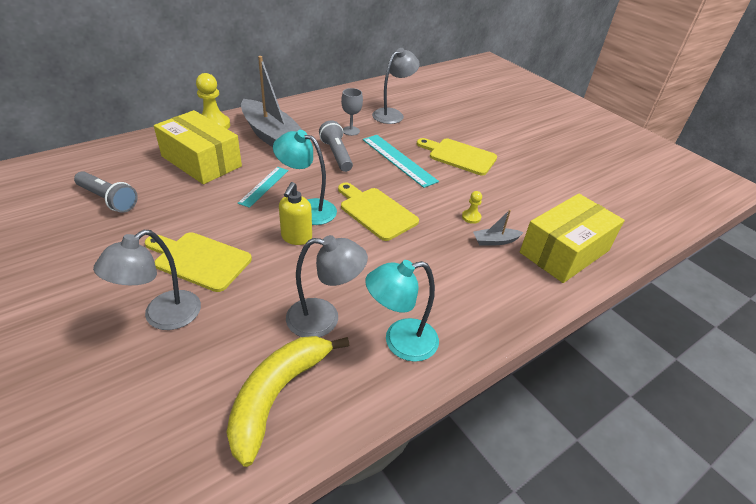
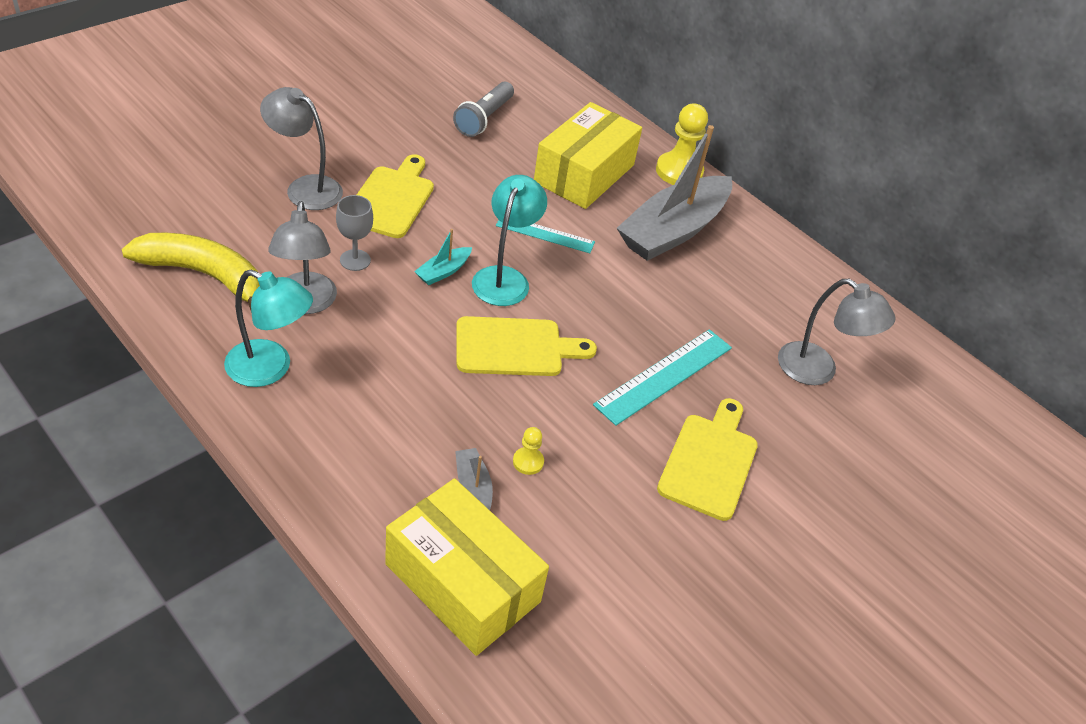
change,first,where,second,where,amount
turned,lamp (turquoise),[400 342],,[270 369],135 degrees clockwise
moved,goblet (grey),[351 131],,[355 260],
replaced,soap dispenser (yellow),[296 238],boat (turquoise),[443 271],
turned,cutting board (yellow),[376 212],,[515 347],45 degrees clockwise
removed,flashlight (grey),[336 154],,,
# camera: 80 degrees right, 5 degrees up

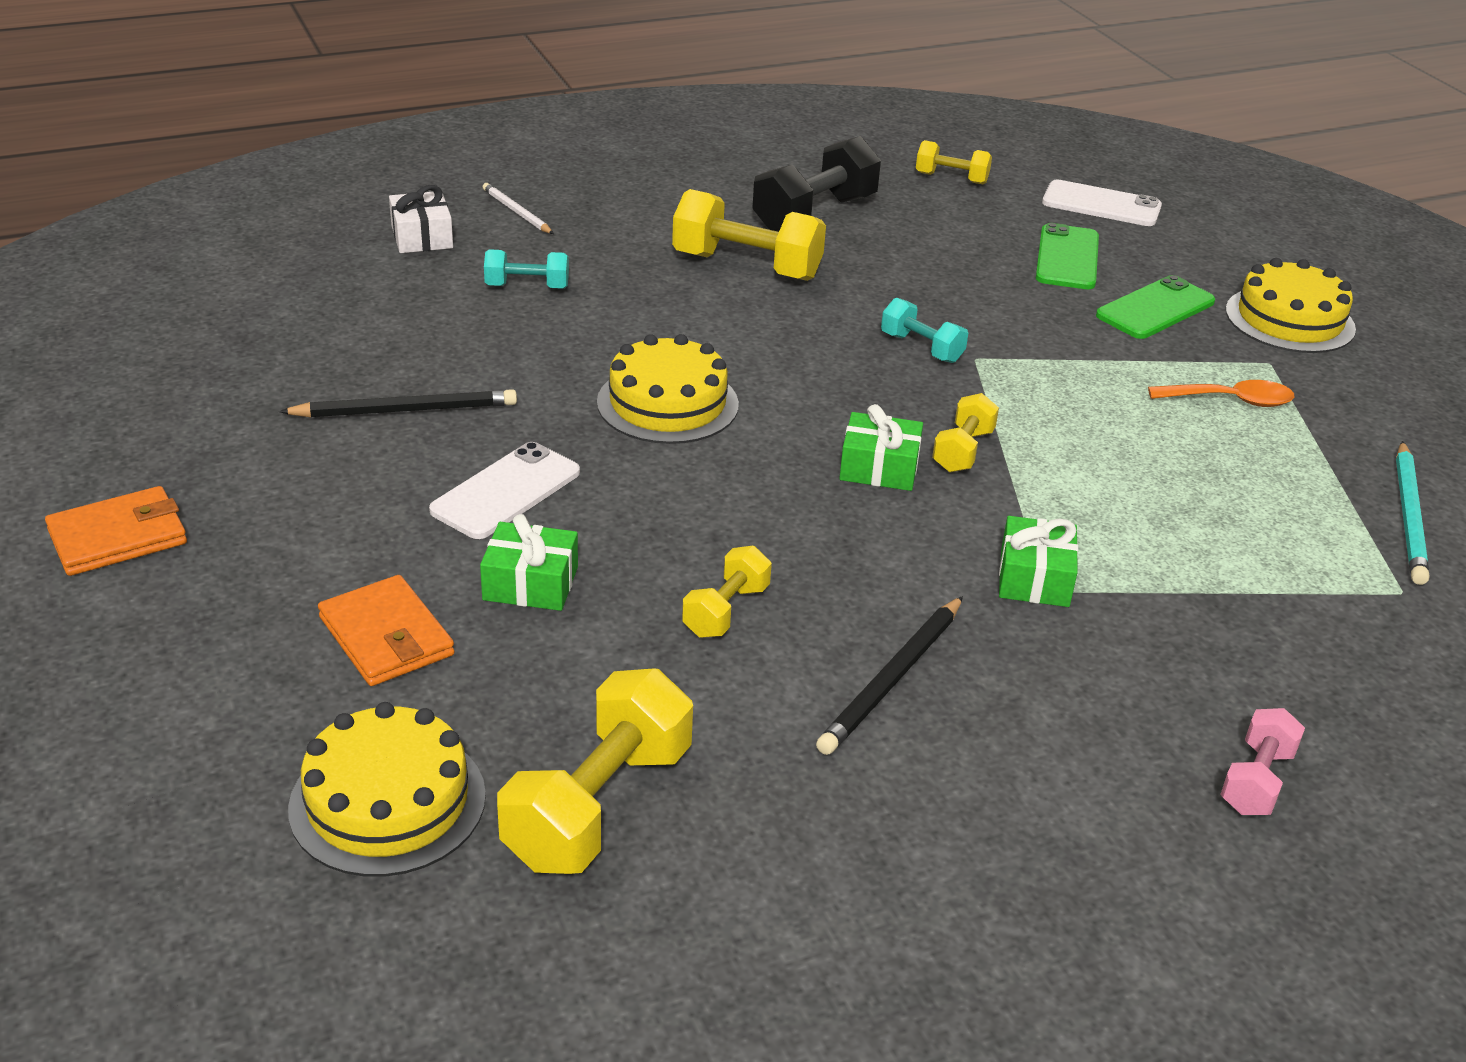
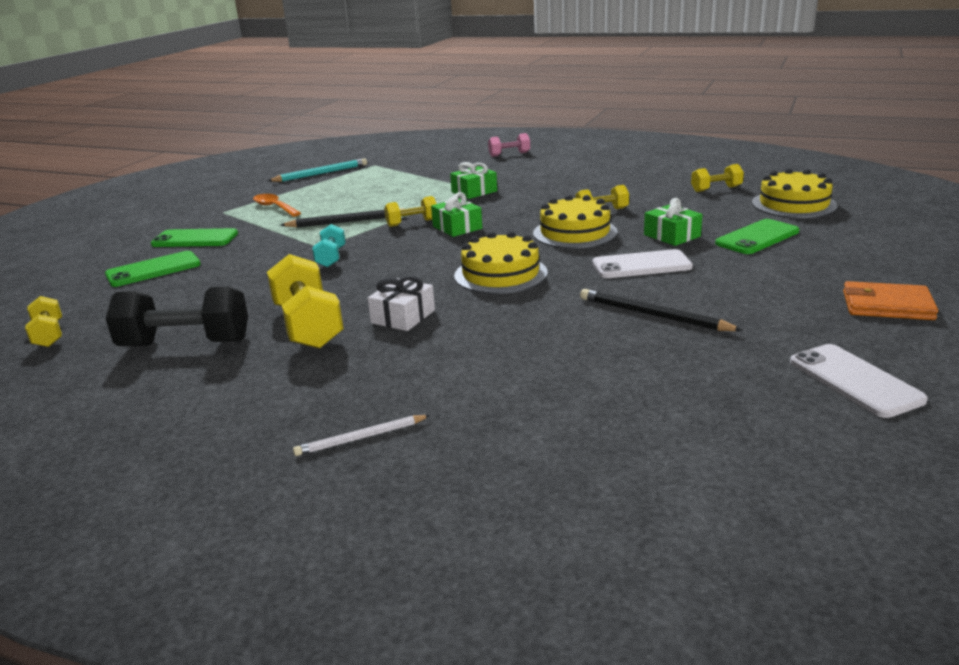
change,first,where,second,where,amount
moved,pencil (black),[892 679],,[346 222],
turned,pencil (white),[516 212],,[361 438],60 degrees clockwise
moved,gift (white),[422 237],,[403 316],
moved,cake (yellow),[1289 320],,[575 233],
resized,dumbbell (yellow),[598 806],,[716 189],x0.55
replaced,wallet (orange),[386 636],phone (green),[757 237],
moved,phone (white),[1101 205],,[854 380],
removed,dumbbell (turquoise),[527 287],,,
# camera: 130 degrees left, 10 degrees down

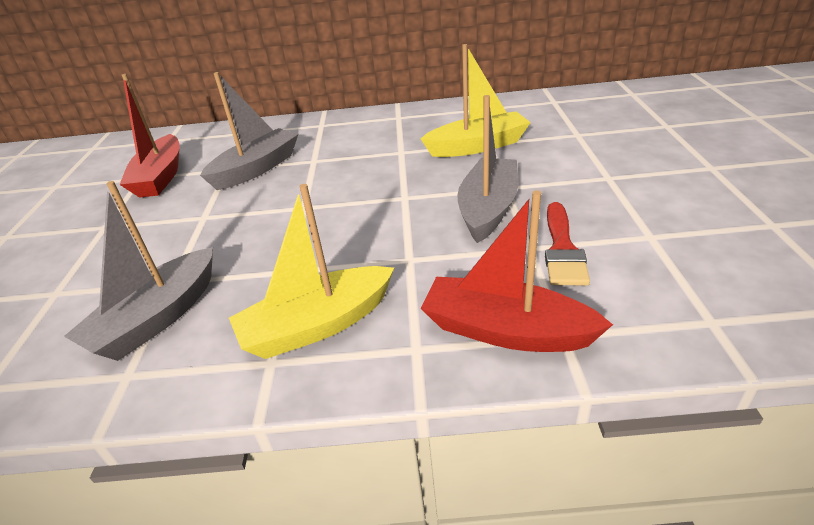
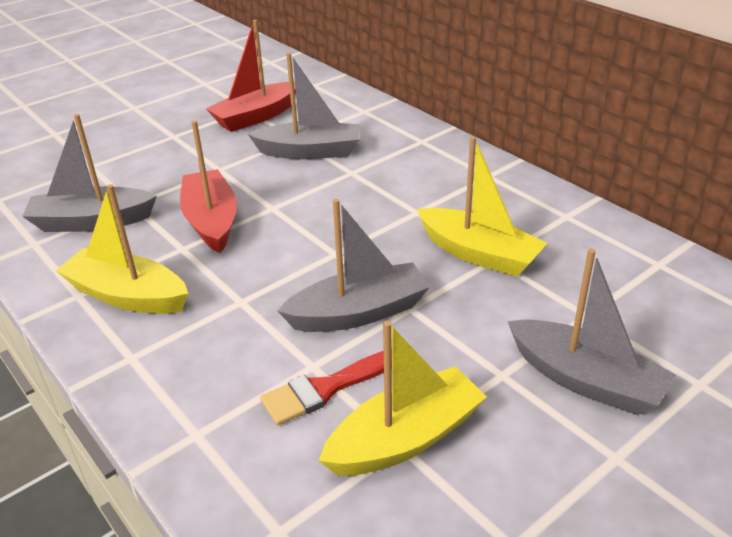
change,first,where,second,where,amount
moved,boat (red),[506 331],,[211 221],
added,,,boat (yellow),[405 438],
added,,,boat (grey),[585 380],
# camera: 50 degrees right, 0 degrees up

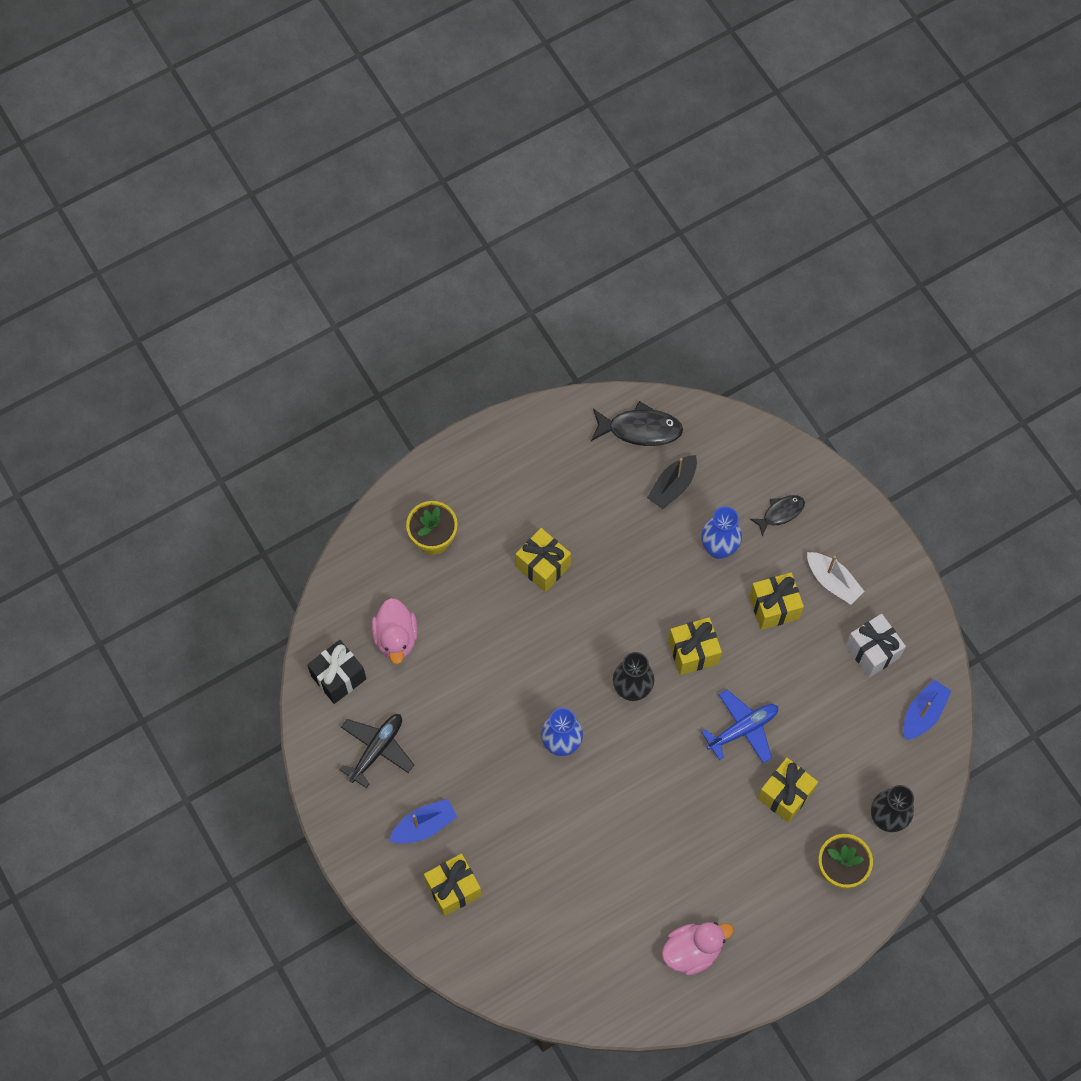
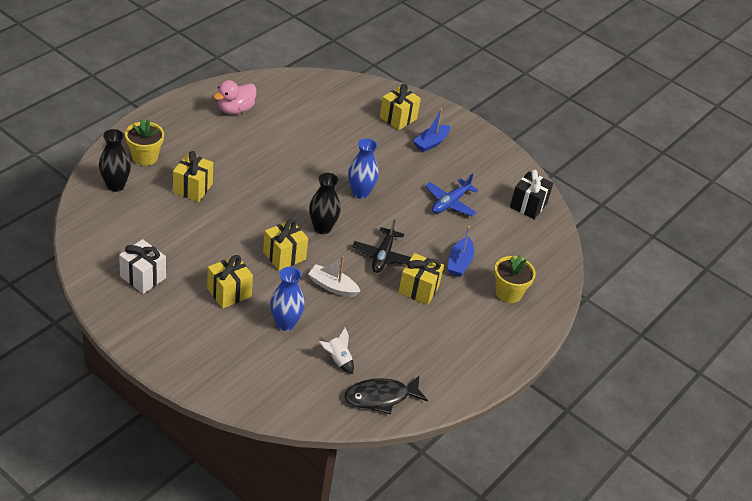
change,first,where,second,where,amount
moved,boat (white),[832 581],,[332 286],
replaced,boat (black),[672 486],rocket (white),[338 360],
moved,plane (black),[377 749],,[383 256],
moved,plane (blue),[742 729],,[450 203],
moved,boat (blue),[923 713],,[459 263],
removed,duck (pink),[396 638],,,
removed,fish (black),[780 513],,,
# camera: 155 degrees right, 25 degrees down

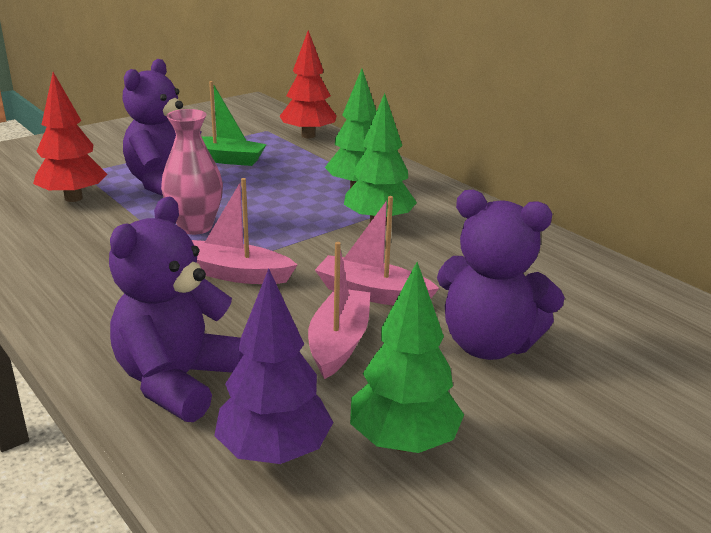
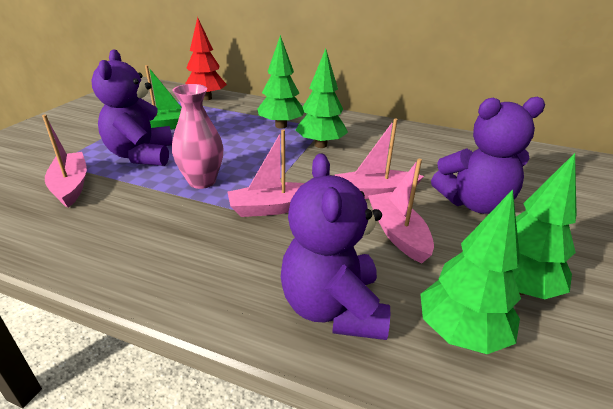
change,first,where,second,where,amount
replaced,tree (red),[73 198],boat (pink),[71 186],
recoloured,tree (purple),[274 452],tree (green),[460 333],
# camera: 30 degrees left, 5 degrees up

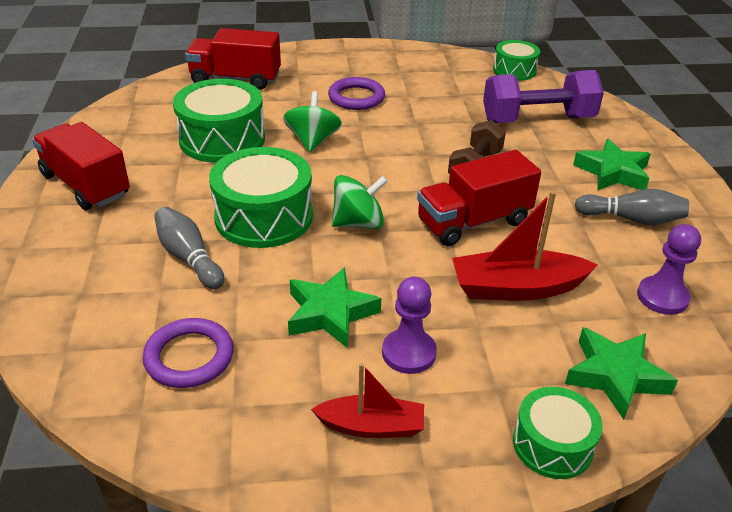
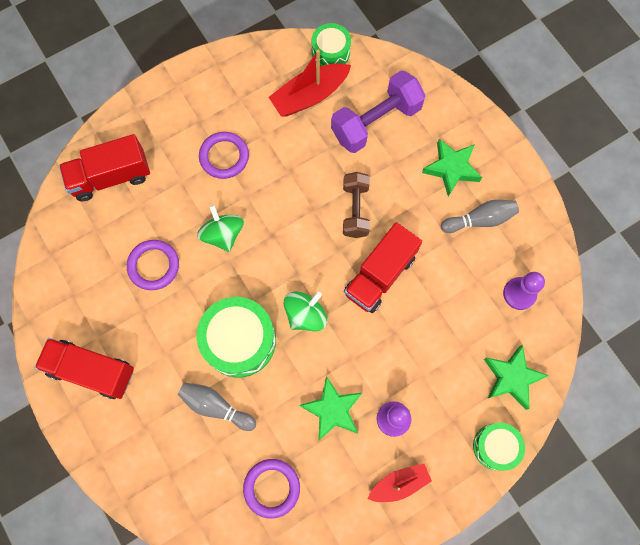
change,first,where,second,where,amount
replaced,drum (green),[222 139],ring (purple),[154 266],
moved,boat (red),[516 288],,[309 96],
# camera: 25 degrees left, 35 degrees up

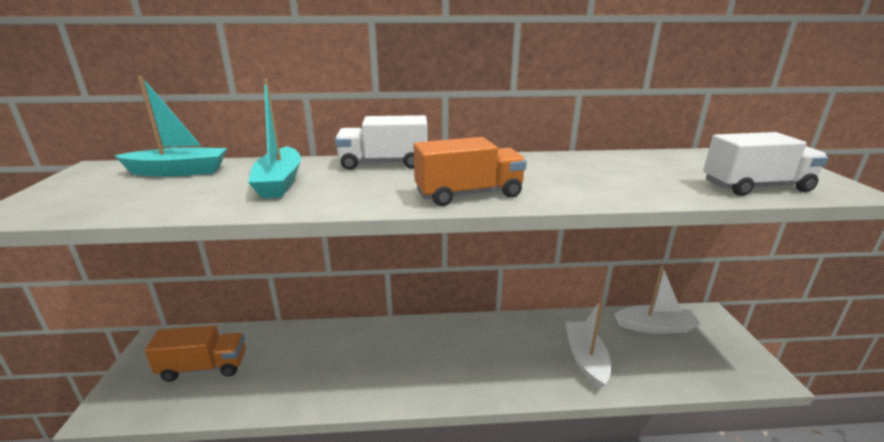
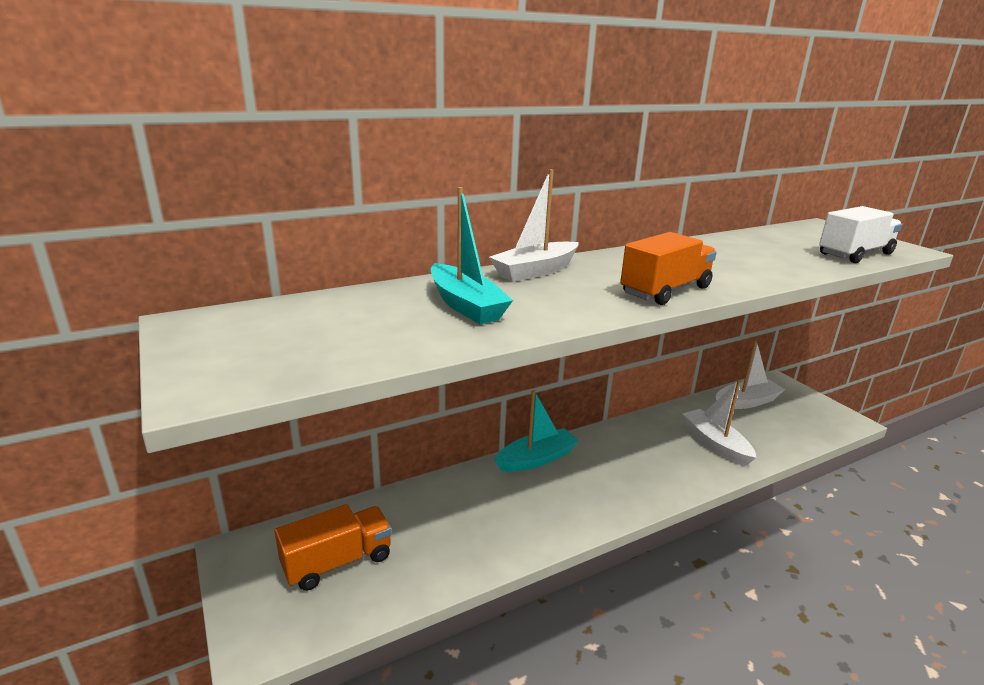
change,first,where,second,where,amount
replaced,truck (white),[384 163],boat (white),[535 271],
moved,boat (turquoise),[179 171],,[536 459],
# camera: 25 degrees left, 0 degrees up

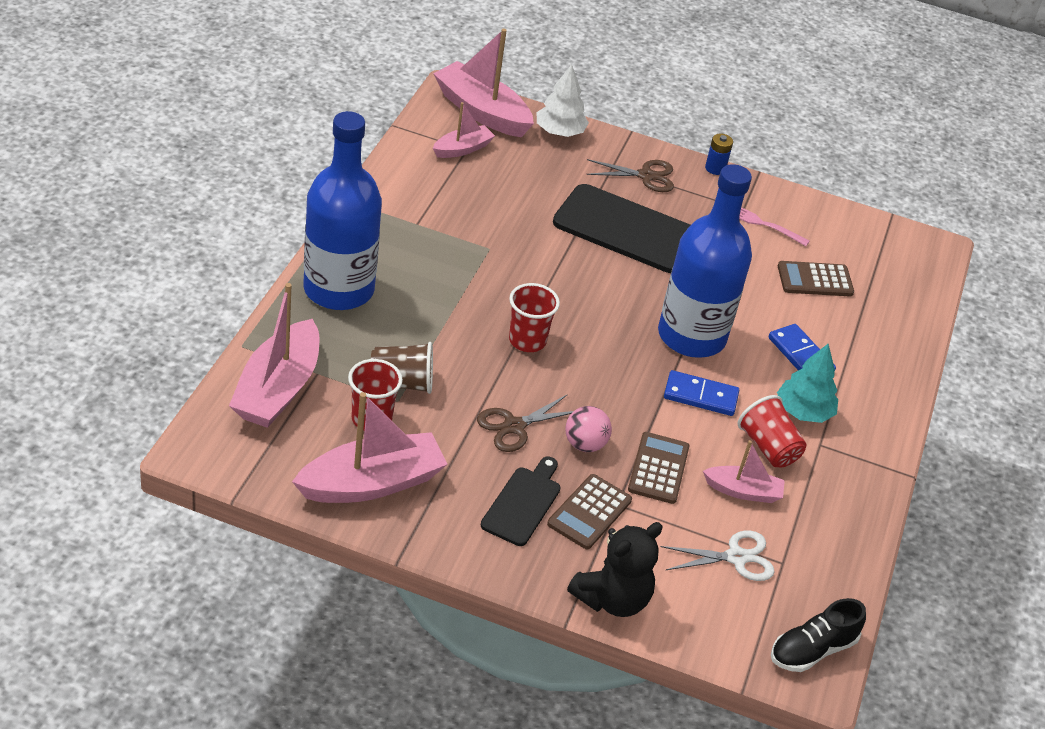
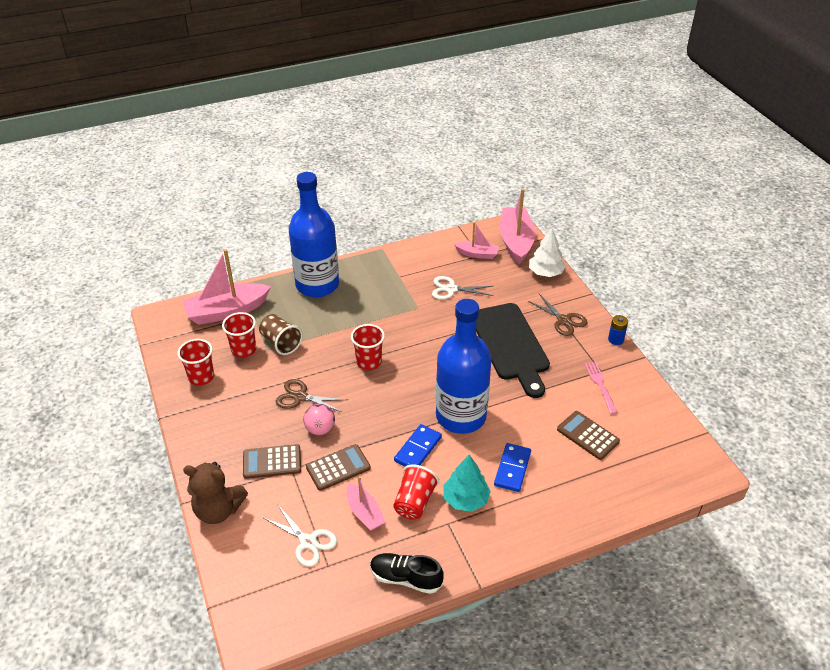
change,first,where,second,where,amount
replaced,boat (pink),[372 483],cup (red),[201 377],
recoloured,teddy bear (black),[612 599],teddy bear (brown),[218 510],
moved,shoe (black),[812 650],,[405 578],
turned,domino (blue),[700 396],,[417 449],60 degrees clockwise
added,,,scissors (white),[451 289],
removed,cutting board (black),[523 503],,,
# camera: 55 degrees right, 0 degrees up

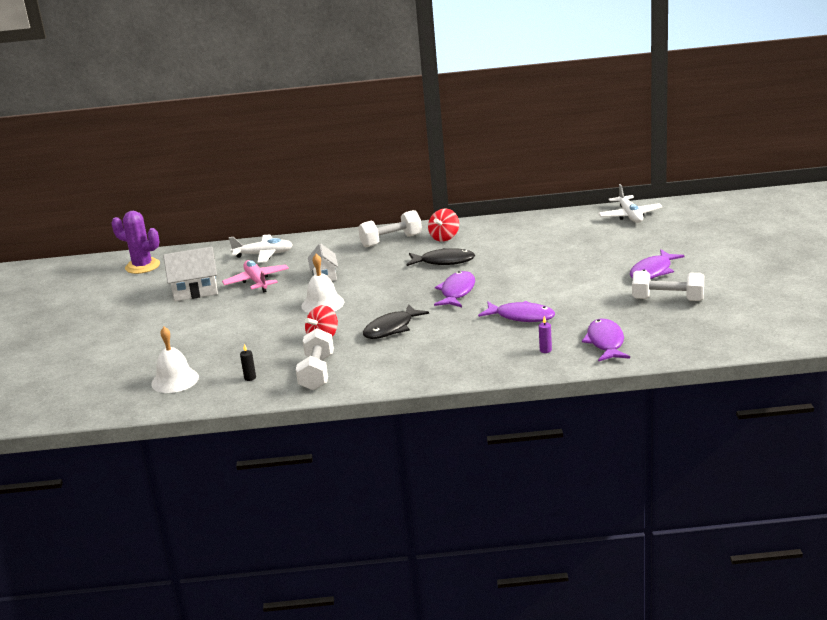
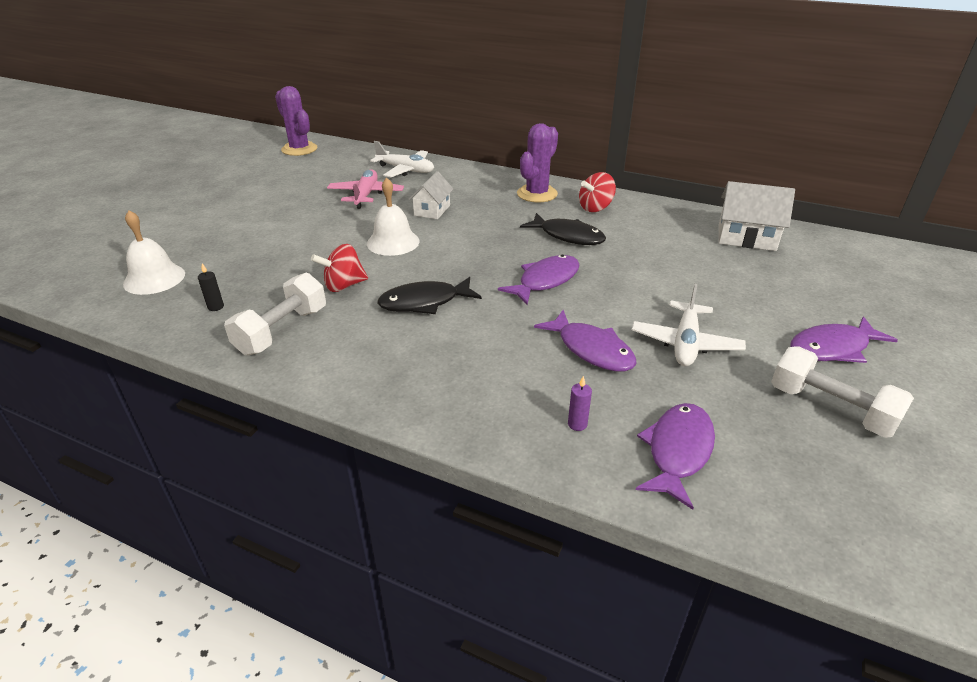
change,first,where,second,where,amount
replaced,dumbbell (white),[391 241],cactus (purple),[537 194],
moved,plane (white),[630 215],,[685 343],
moved,house (white),[195 290],,[746 237],
# camera: 25 degrees right, 10 degrees up

